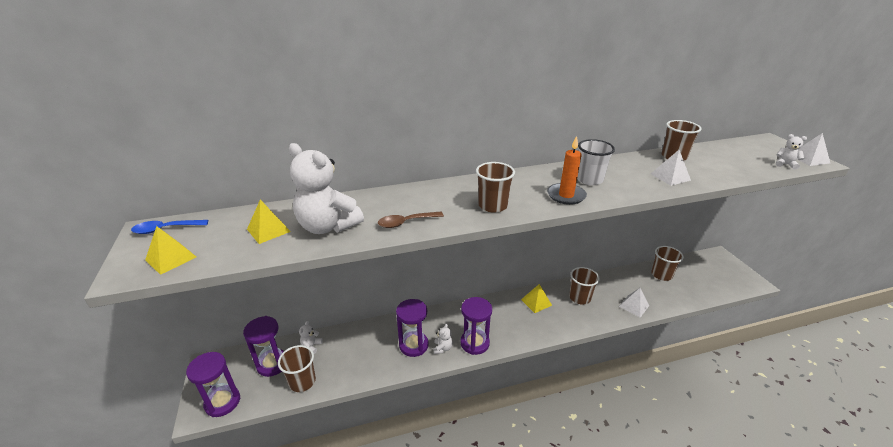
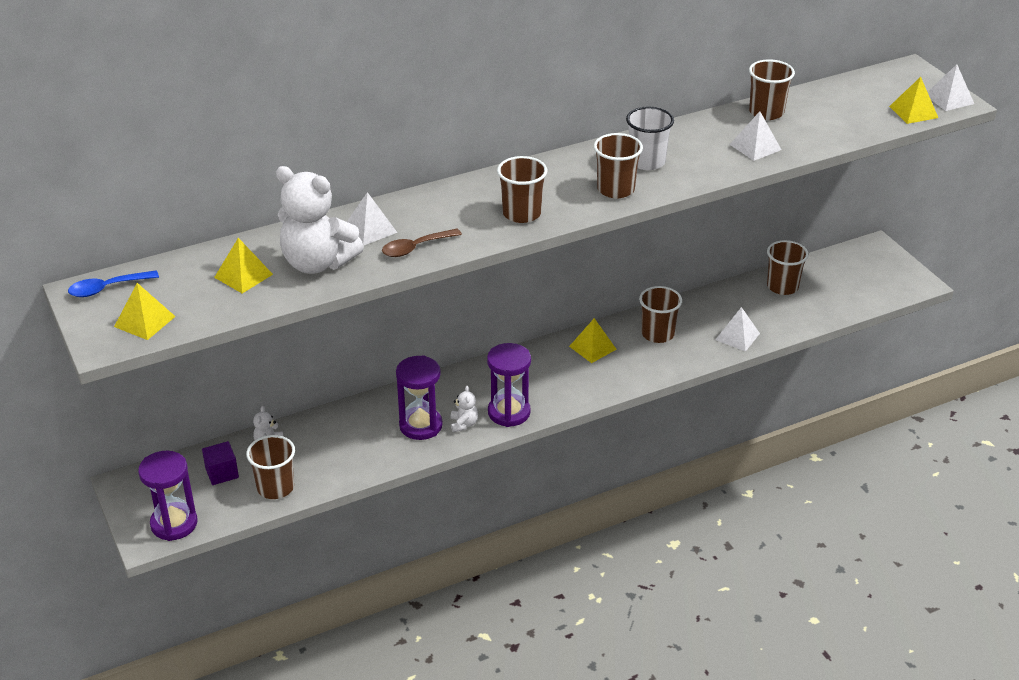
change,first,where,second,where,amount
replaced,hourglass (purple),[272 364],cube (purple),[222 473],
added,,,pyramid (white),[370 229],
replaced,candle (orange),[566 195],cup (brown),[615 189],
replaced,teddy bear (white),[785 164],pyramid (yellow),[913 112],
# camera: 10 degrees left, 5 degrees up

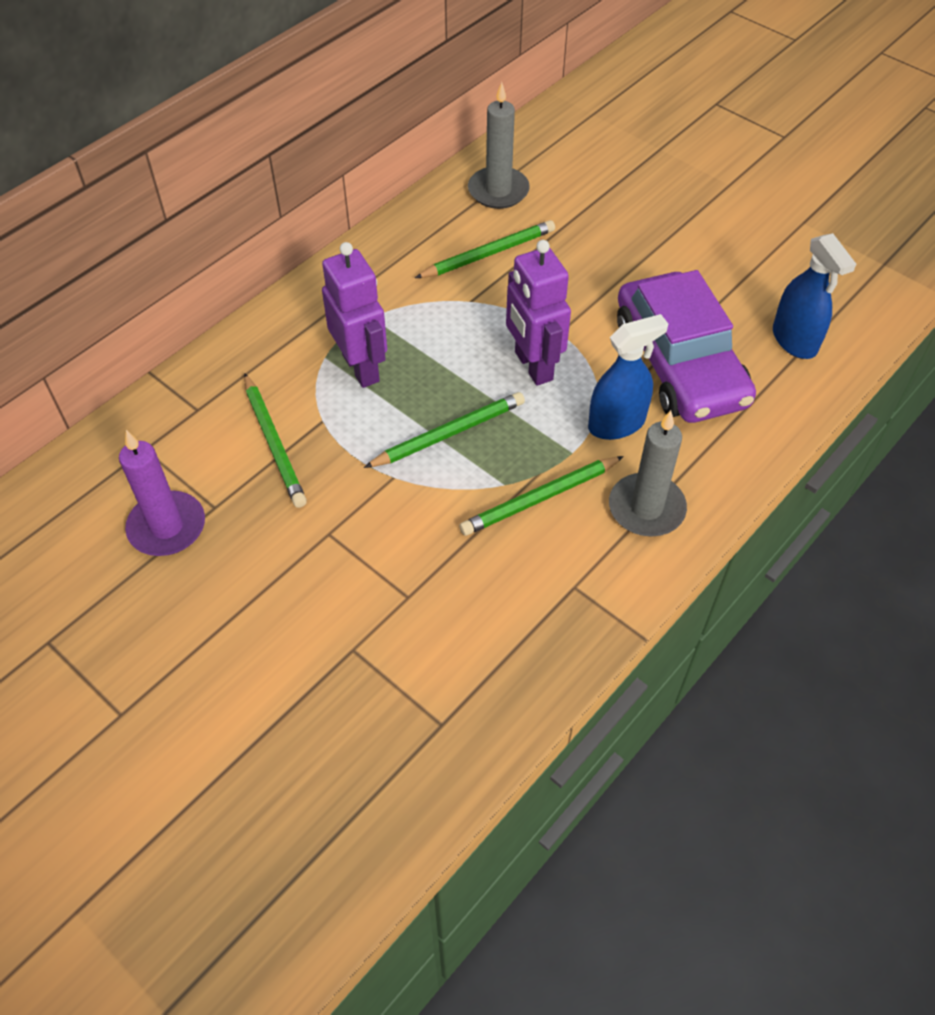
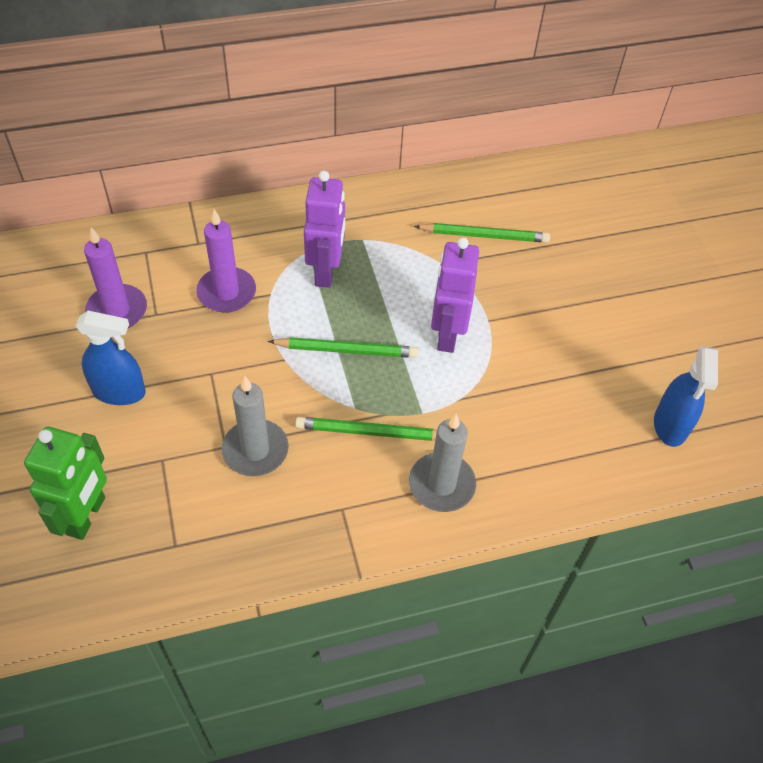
change,first,where,second,where,amount
added,,,robot (green),[86 516],
moved,spray bottle (blue),[617 424],,[119 392],
replaced,pencil (green),[274 443],candle (purple),[226 292],
moved,candle (grey),[498 191],,[255 450],
removed,car (purple),[679 363],,,
# camera: 30 degrees right, 0 degrees up

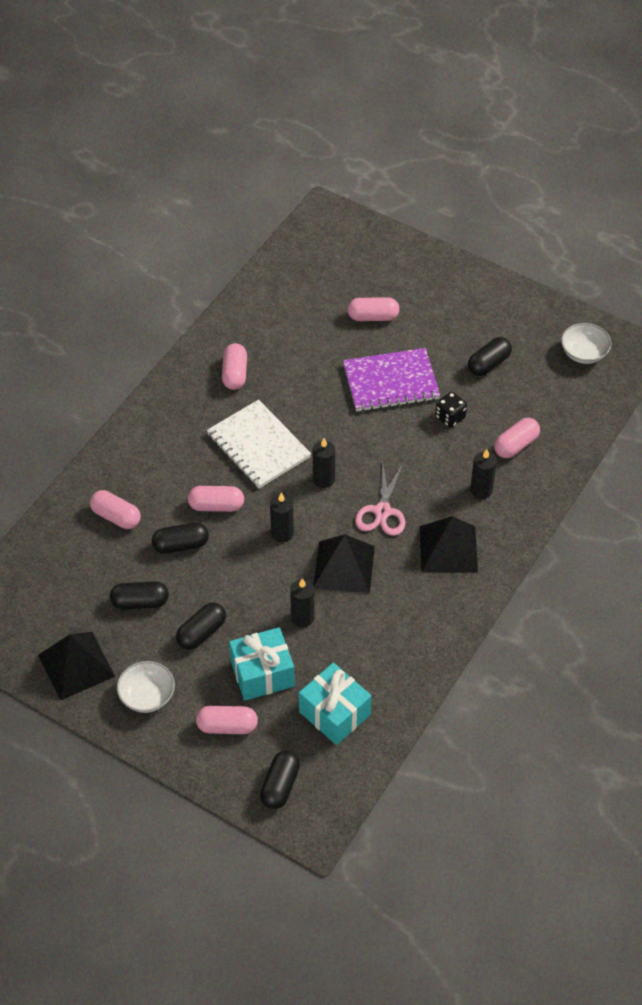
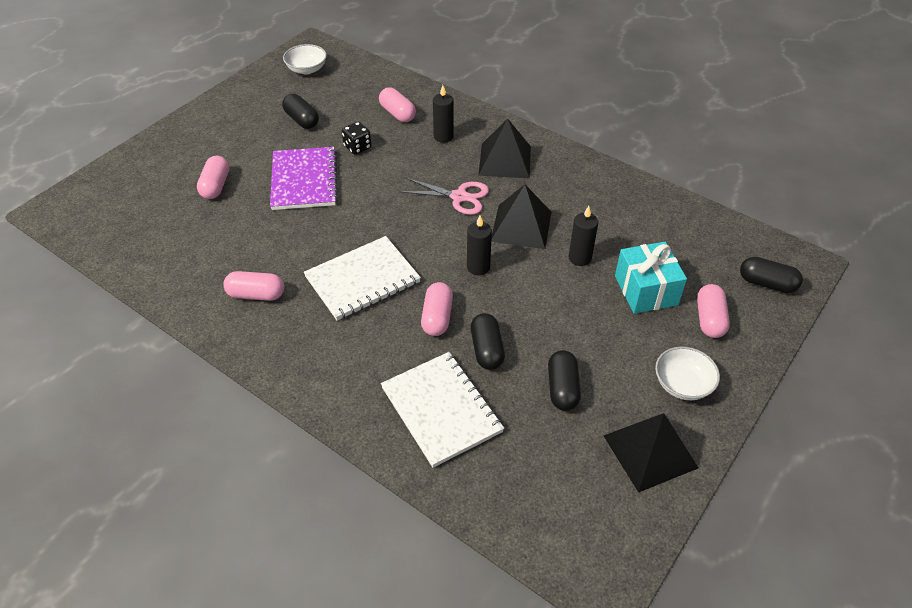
change,first,where,second,where,amount
replaced,capsule (pink),[116 517],notebook (white),[441 410],
removed,capsule (black),[201 633],,,
removed,gift (turquoise),[334 713],,,
removed,candle (black),[323 479],,,
# camera: 85 degrees left, 5 degrees down

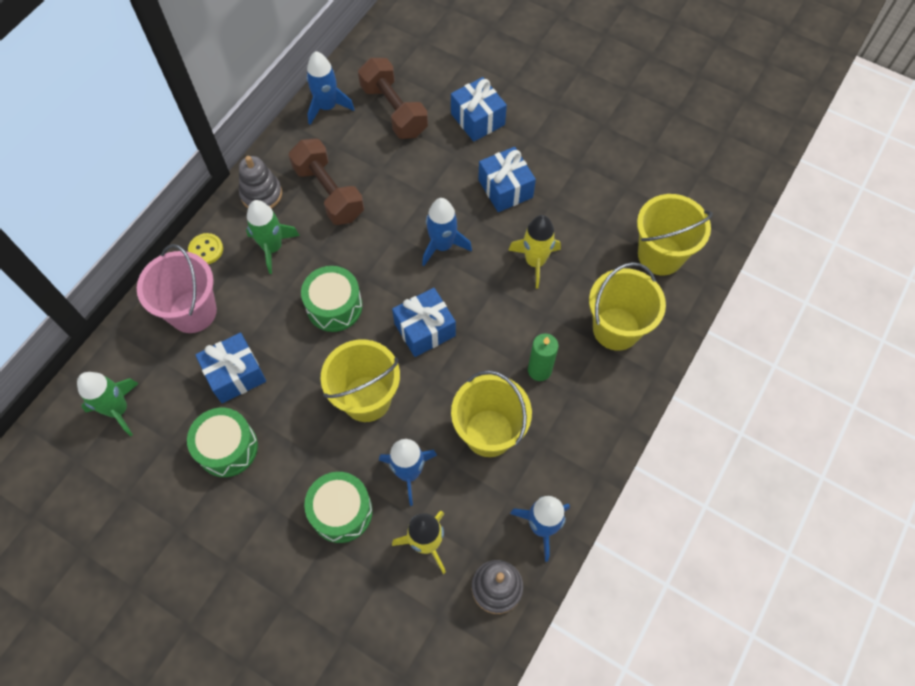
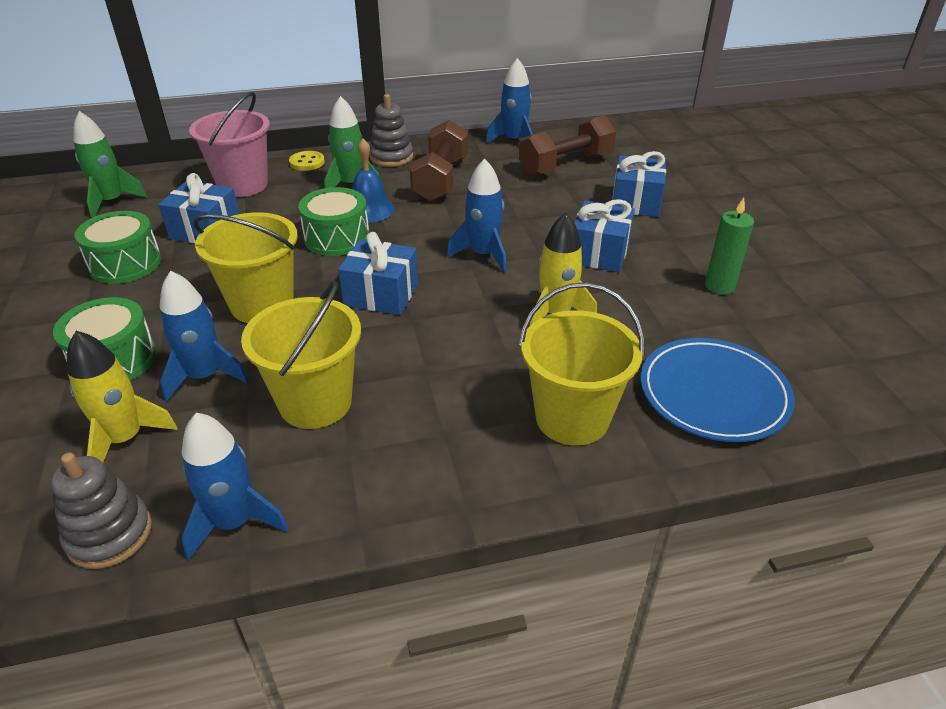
change,first,where,second,where,amount
added,,,bell (blue),[370 209],
turned,dumbbell (brown),[394 110],,[566 165],45 degrees clockwise
replaced,bucket (yellow),[660 255],plate (blue),[713 393],
moved,candle (green),[539 370],,[719 286],
# camera: 45 degrees right, 25 degrees down

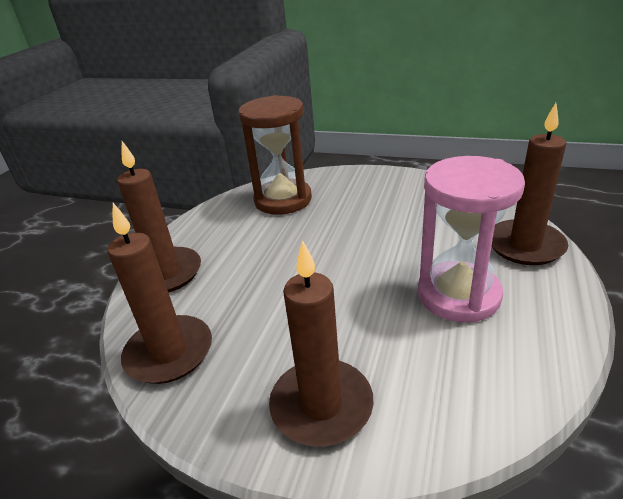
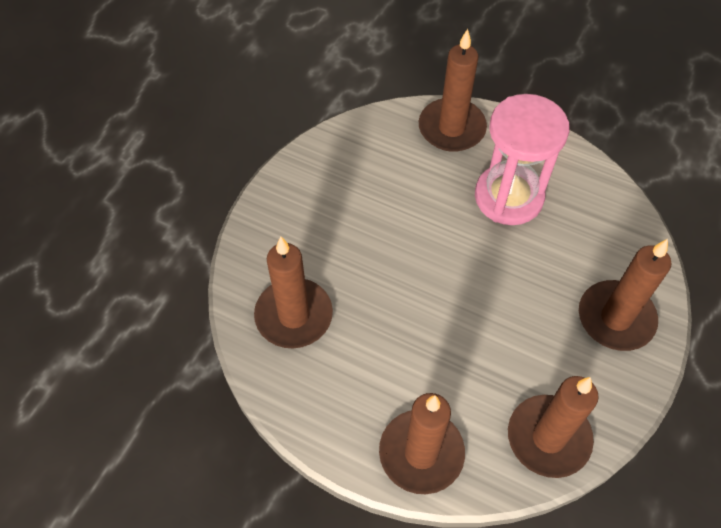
change,first,where,second,where,amount
replaced,hourglass (brown),[283 200],candle (brown),[294 315],
# camera: 85 degrees left, 25 degrees up

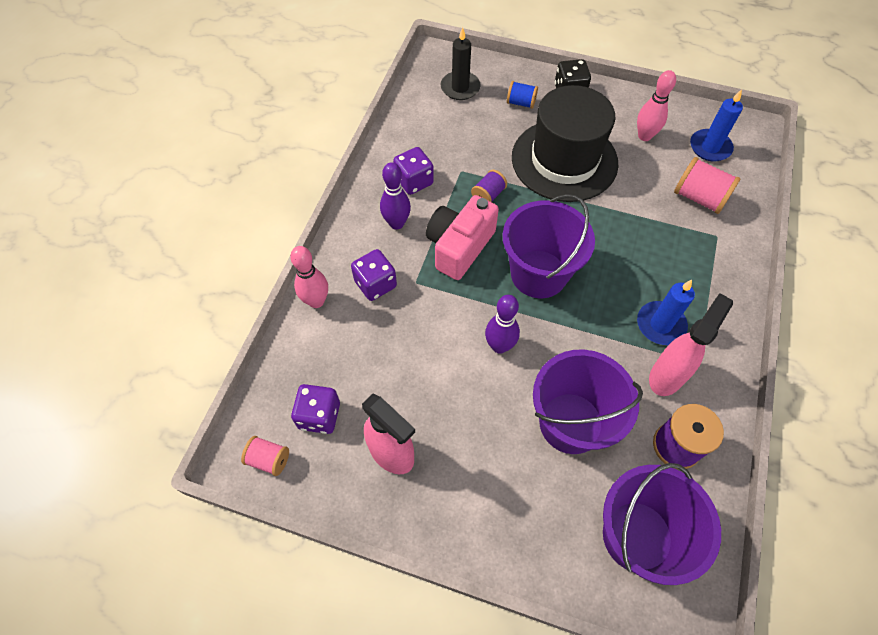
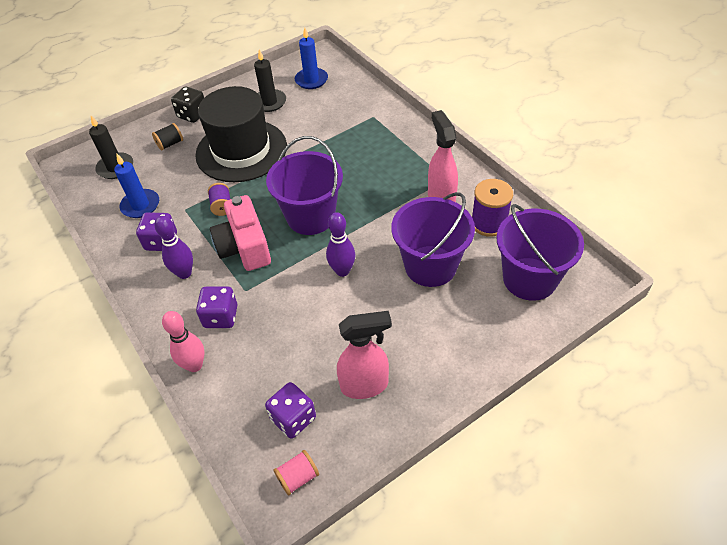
change,first,where,second,where,amount
moved,candle (blue),[660 325],,[140 205],
recoloured,spool (blue),[521 103],spool (black),[170 144],
replaced,bowling pin (pink),[644 136],candle (black),[269 102],
removed,spool (pink),[699 198],,,
# camera: 50 degrees left, 10 degrees down

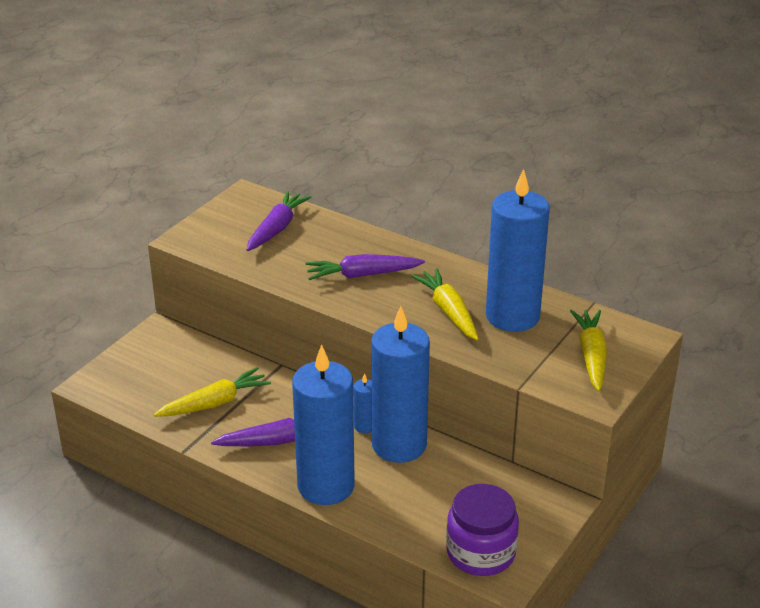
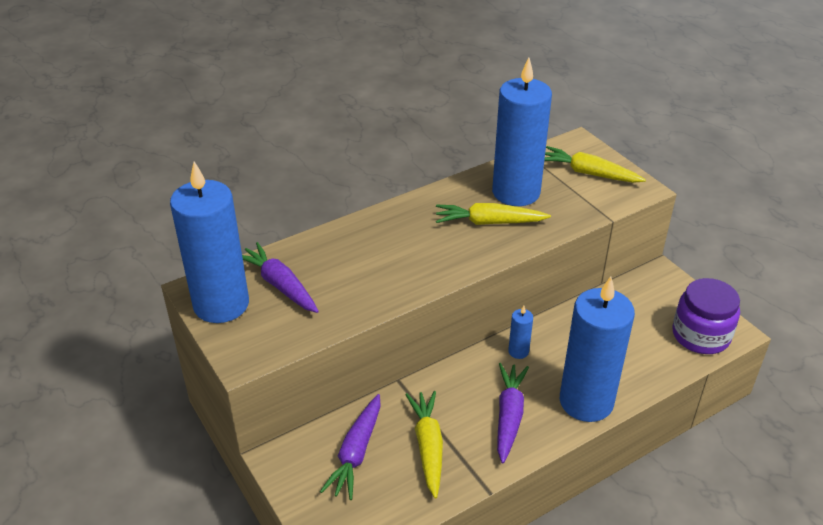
change,first,where,second,where,amount
moved,candle (blue),[399 445],,[221 304],
moved,carrot (purple),[362 275],,[356 453],
# camera: 65 degrees left, 5 degrees up

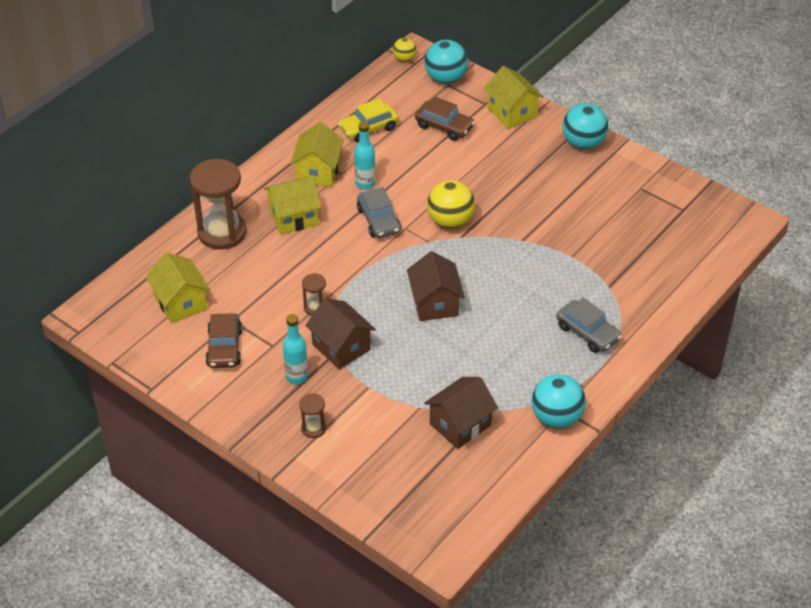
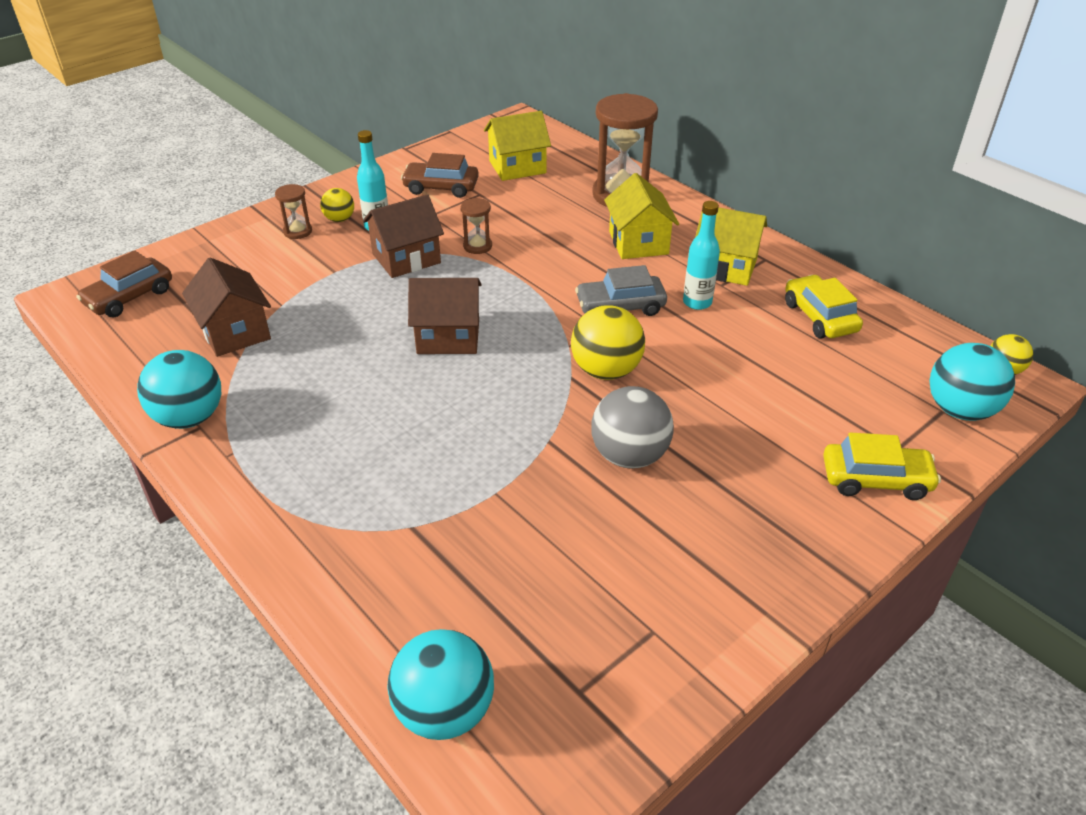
change,first,where,second,where,amount
moved,car (brown),[444 126],,[129 297],
added,,,ball (yellow),[339 219],
moved,ball (turquoise),[583 143],,[444 711],
added,,,ball (grey),[629 456],
replaced,house (yellow),[512 112],car (yellow),[875 479],
removed,car (grey),[588 333],,,
# camera: 100 degrees right, 5 degrees down

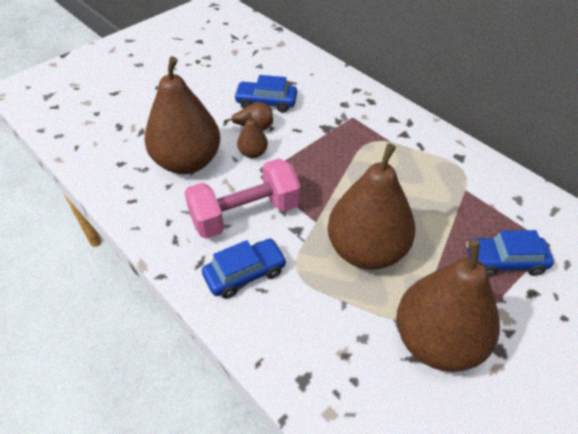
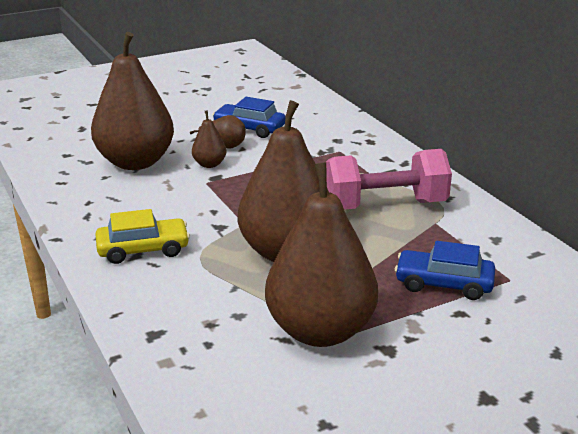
change,first,where,second,where,amount
recoloured,car (blue),[245 273],car (yellow),[143 249],
moved,dumbbell (pink),[245 214],,[385 206],
# camera: 15 degrees right, 20 degrees down

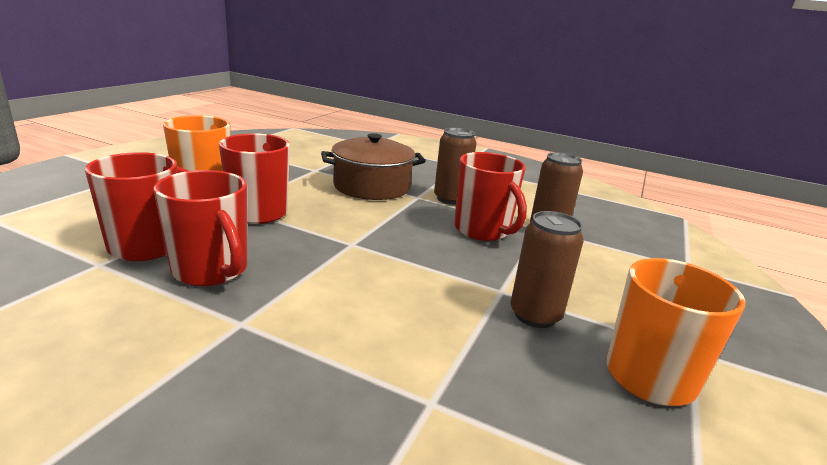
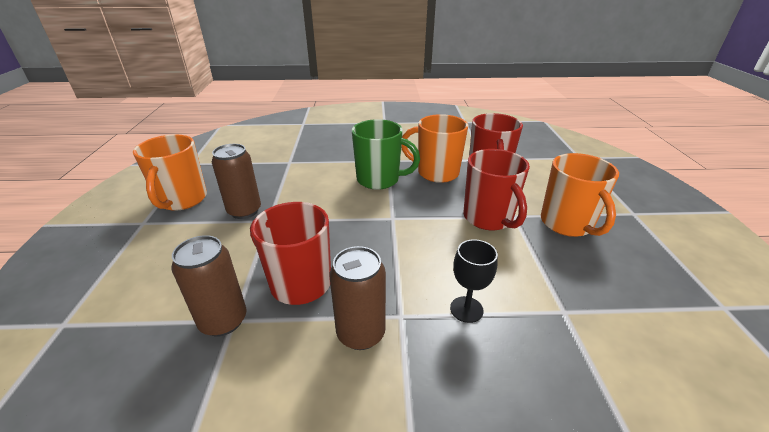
change,first,where,second,where,amount
added,,,mug (green),[379 180],
recoloured,mug (red),[211 271],mug (orange),[436 173],
replaced,pot (brown),[371 186],goblet (black),[466 309],
# camera: 155 degrees right, 10 degrees up

